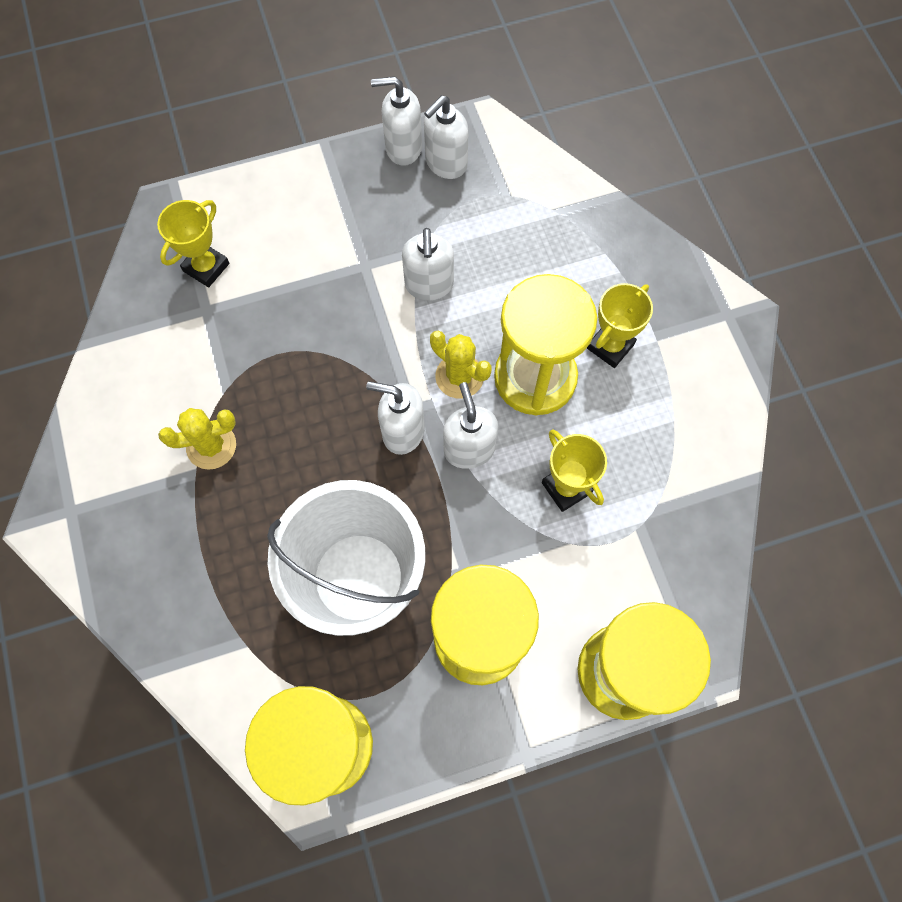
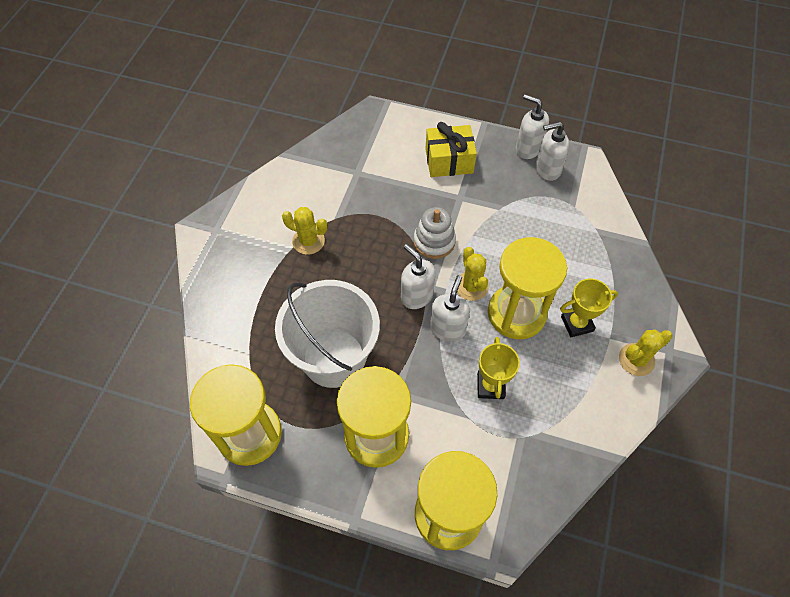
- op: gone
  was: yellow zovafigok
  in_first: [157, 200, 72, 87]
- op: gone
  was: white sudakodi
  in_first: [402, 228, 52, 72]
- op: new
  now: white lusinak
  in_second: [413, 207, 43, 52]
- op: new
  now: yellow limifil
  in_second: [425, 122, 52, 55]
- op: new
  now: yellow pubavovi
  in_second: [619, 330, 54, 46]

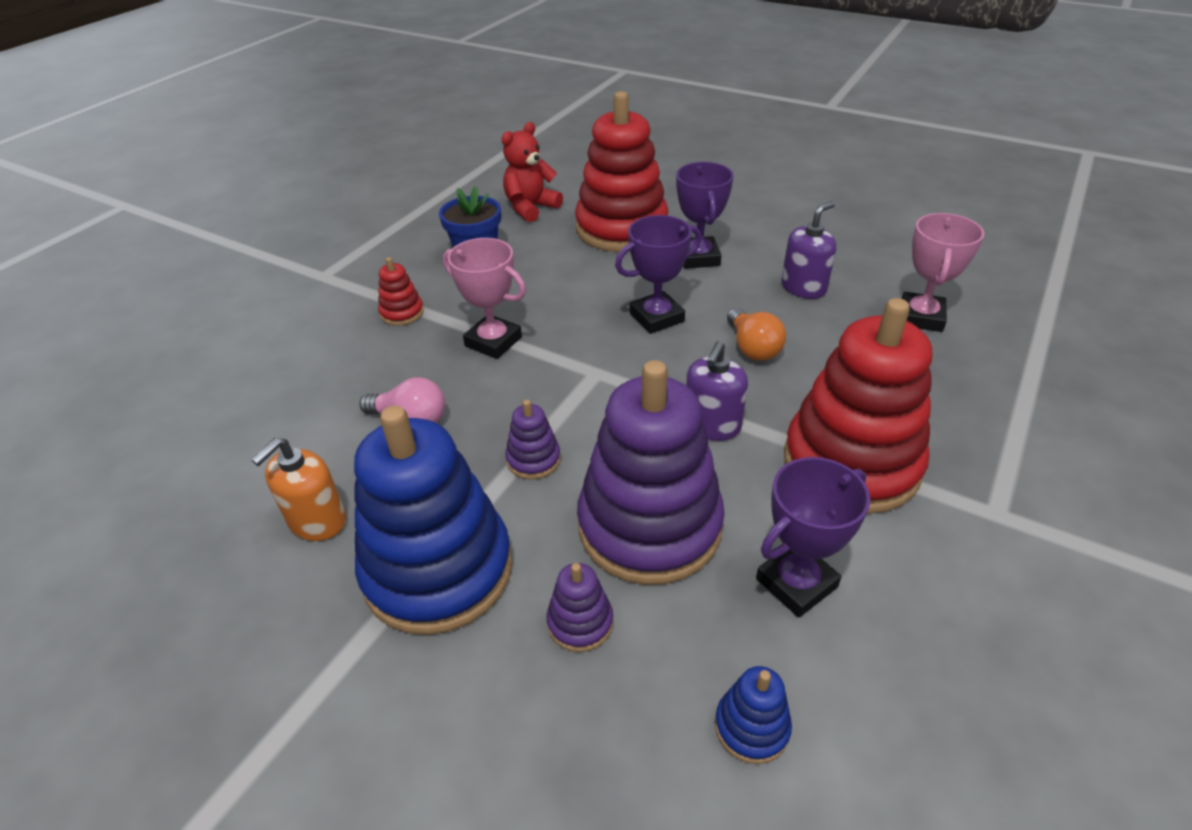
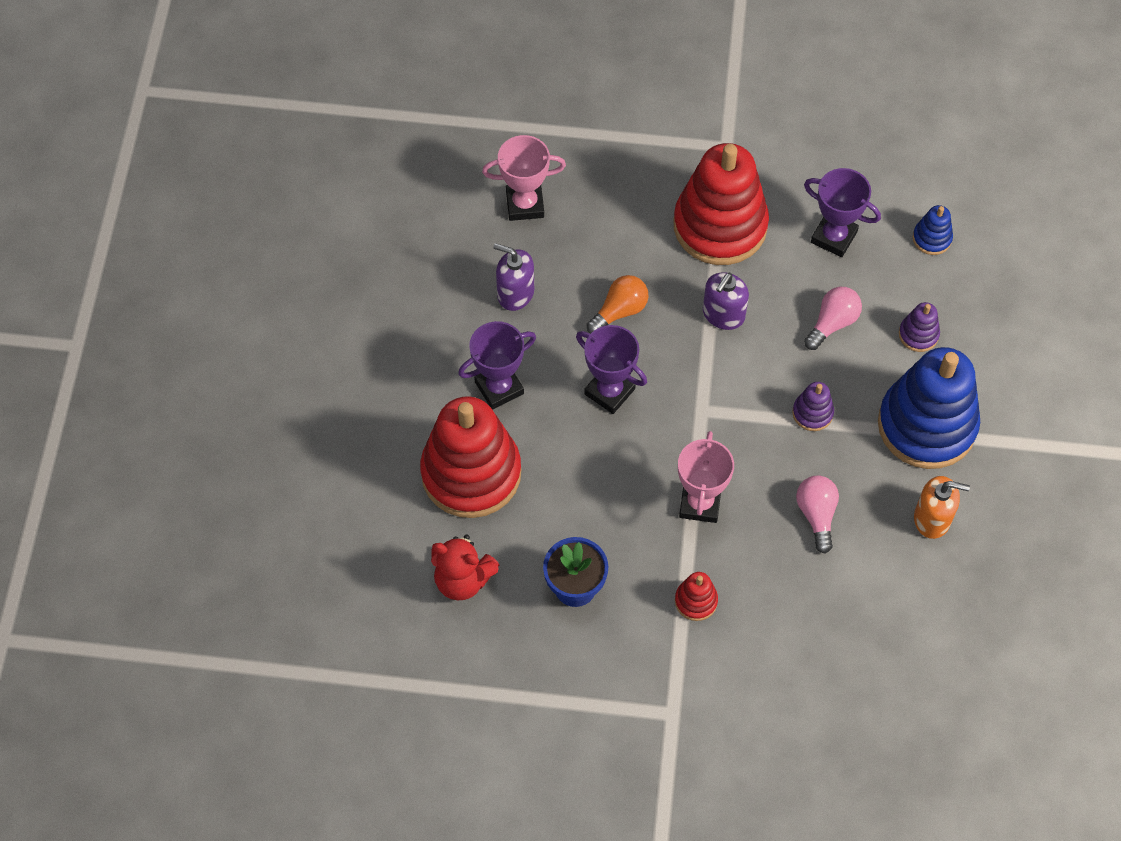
- op: swapped
  was: purple lusinak
  now: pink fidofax
  in_first: [577, 360, 148, 225]
  in_second: [804, 287, 58, 63]
- op: rotated
  was: purple sudakodi
  in_first: [686, 341, 62, 100]
  in_second: [703, 272, 46, 58]
  clockwise: 120

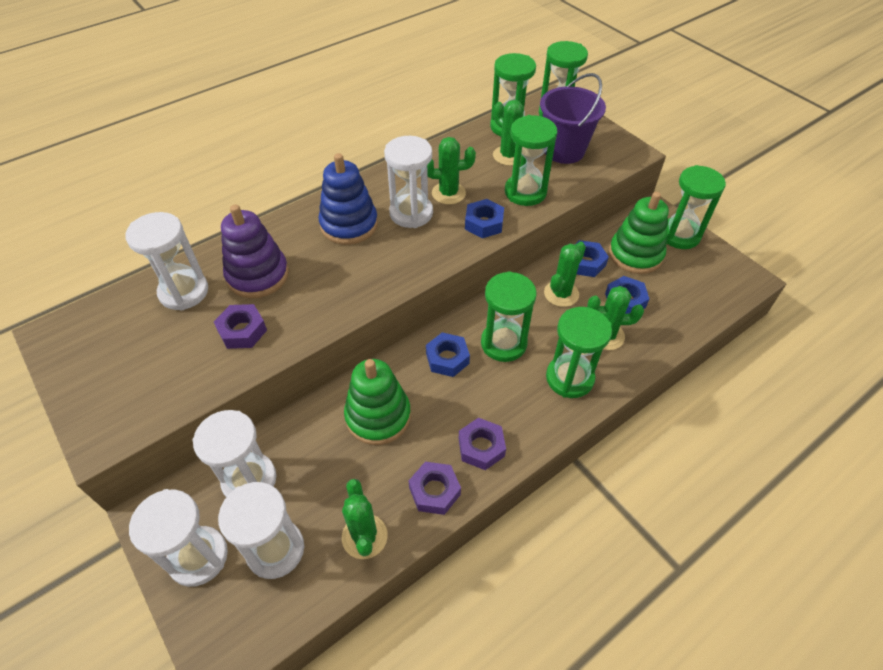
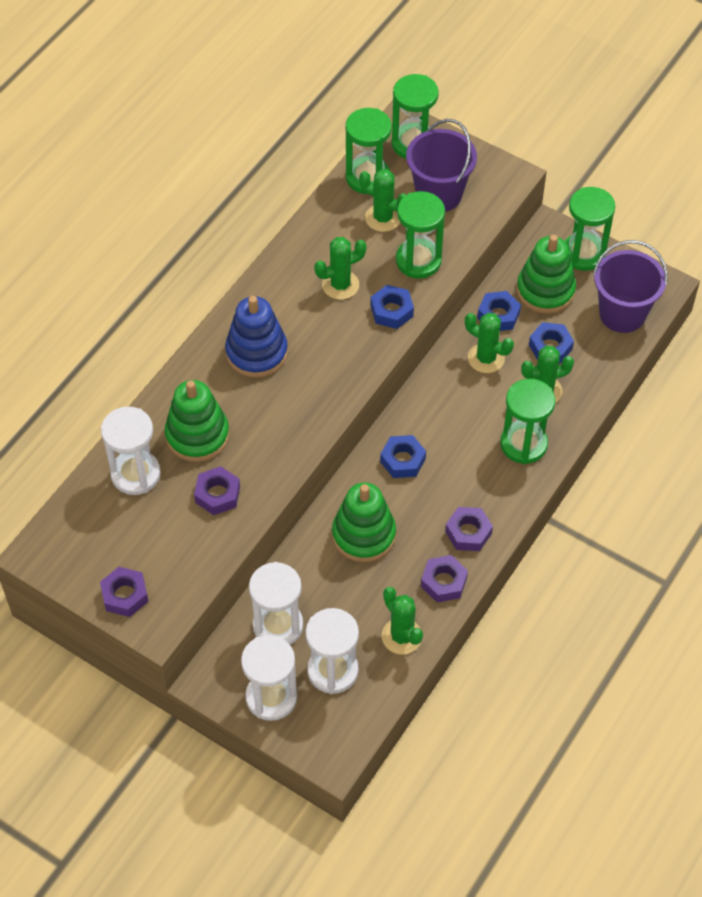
- op: gone
  was: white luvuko
  in_first: [384, 136, 49, 92]
- op: gone
  was: green luvuko
  in_first: [481, 271, 56, 91]
- op: new
  now: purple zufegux
  in_second: [100, 567, 49, 50]
- op: new
  now: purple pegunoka
  in_second: [593, 240, 75, 93]
- op: repainted
  was: purple lusinak
  now: green lusinak
  in_first: [221, 204, 68, 94]
  in_second: [165, 380, 65, 82]
- op: rotated
  was: green pubavovi
  in_first: [544, 242, 42, 65]
  in_second: [465, 313, 49, 60]
  clockwise: -75

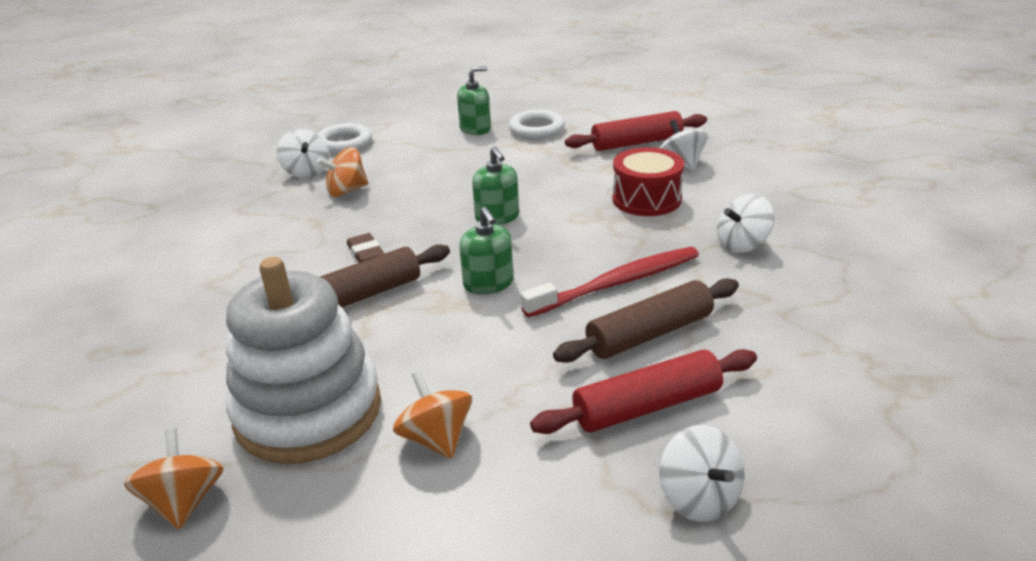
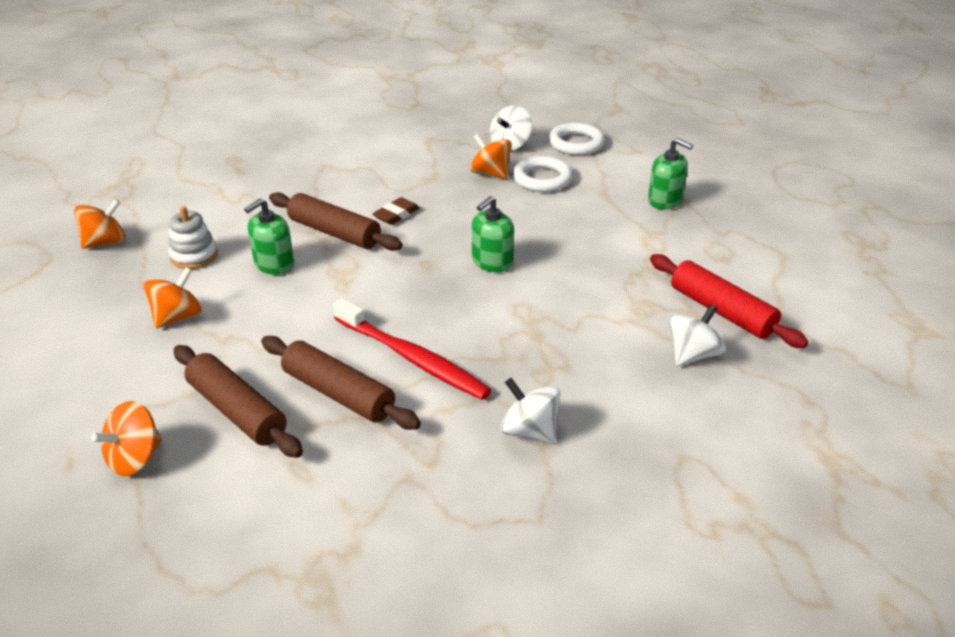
- op: gone
  was: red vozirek
  in_first: [612, 147, 72, 69]
- op: shifted
  was: green sudakodi
  in_first: [459, 207, 54, 88]
  in_second: [244, 198, 50, 77]
- op: shifted
  was: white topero
  in_first: [509, 110, 56, 29]
  in_second: [513, 156, 59, 36]
- op: repainted
  was: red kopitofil
  now: brown kopitofil
  in_first: [530, 349, 227, 85]
  in_second: [174, 345, 129, 113]
- op: repainted
  was: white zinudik
  now: orange zinudik
  in_first: [659, 425, 85, 97]
  in_second: [91, 401, 71, 75]
- op: scaled
  was: white lusinak
  in_first: [226, 257, 155, 207]
  in_second: [168, 206, 50, 63]
  ratio: 0.45

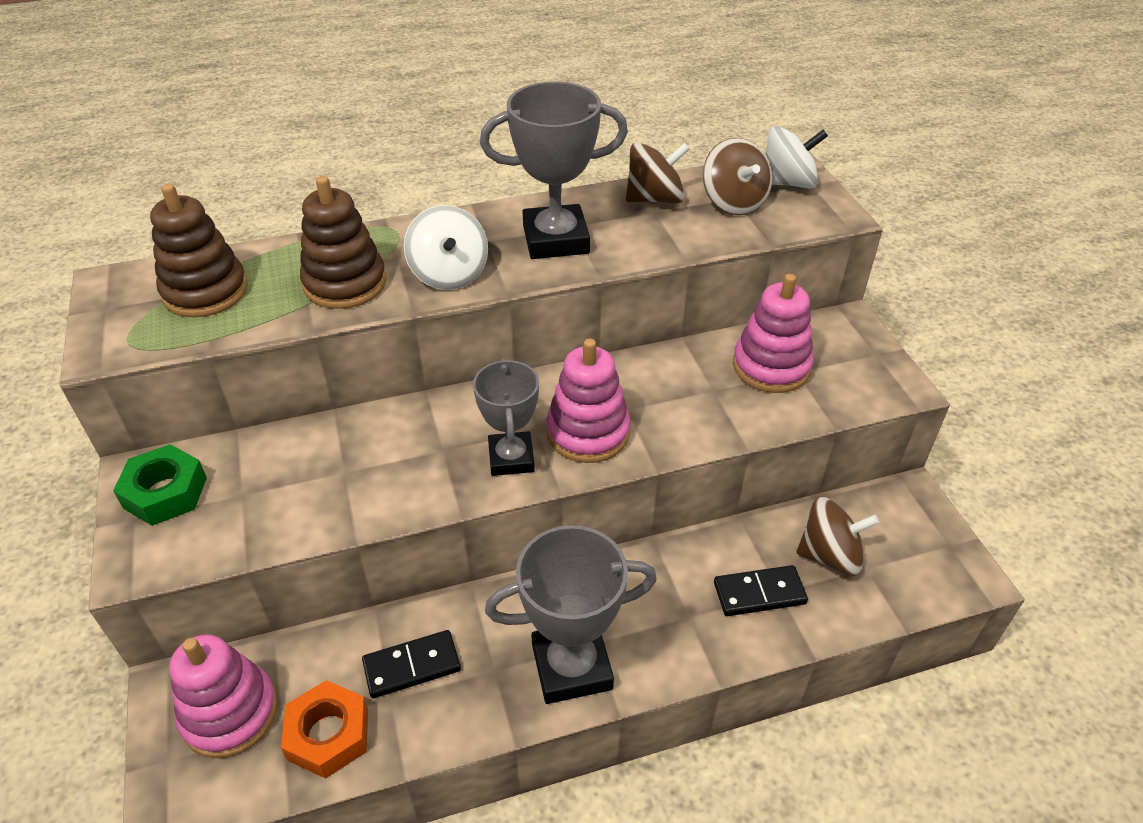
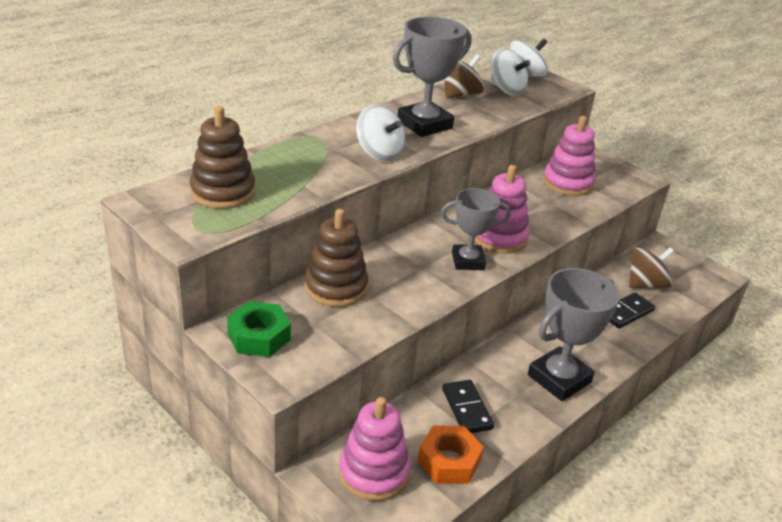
- op: shifted
  was: brown lusinak
  in_first: [300, 176, 86, 133]
  in_second: [305, 209, 63, 98]
- op: repainted
  was: brown zinudik
  now: white zinudik
  in_first: [703, 138, 69, 77]
  in_second: [490, 48, 41, 48]
- op: rotated
  was: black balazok
  in_first: [362, 630, 99, 68]
  in_second: [442, 380, 52, 53]
  clockwise: -60
- op: rotated
  was: grey zovafigok
  in_first: [473, 358, 66, 118]
  in_second: [441, 188, 70, 82]
  clockwise: -60

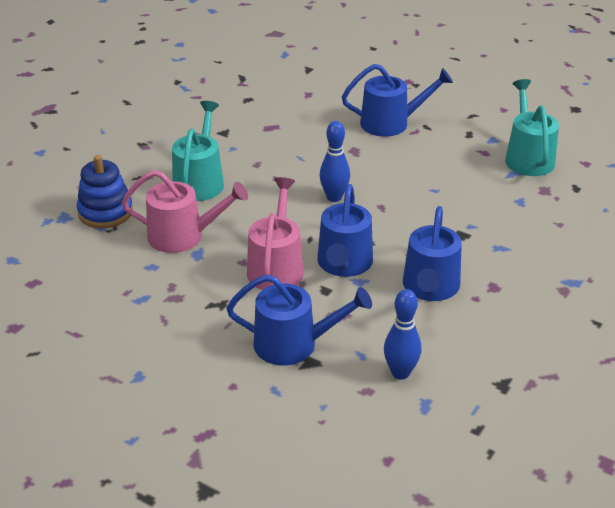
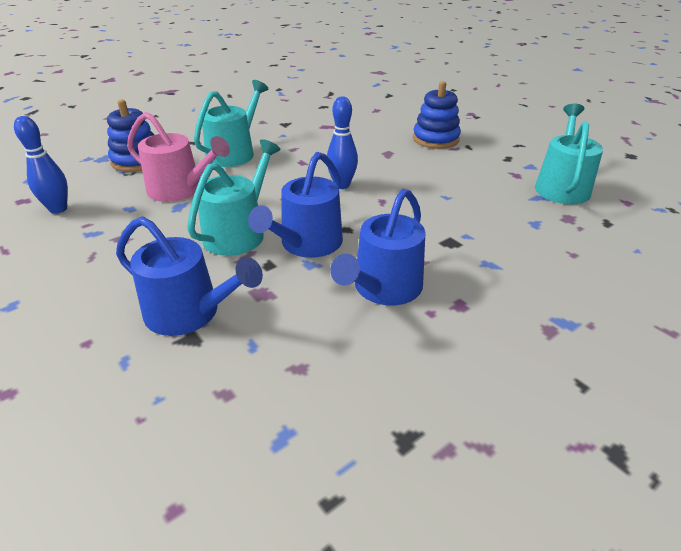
- op: shifted
  was: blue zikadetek
  in_first: [384, 289, 37, 91]
  in_second: [14, 116, 54, 98]
- op: swapped
  was: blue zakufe
  now: blue lusinak
  in_first: [342, 64, 111, 73]
  in_second: [413, 81, 48, 68]
- op: repainted
  was: pink zakufe
  now: turquoise zakufe
  in_first: [247, 177, 57, 113]
  in_second: [187, 139, 94, 117]

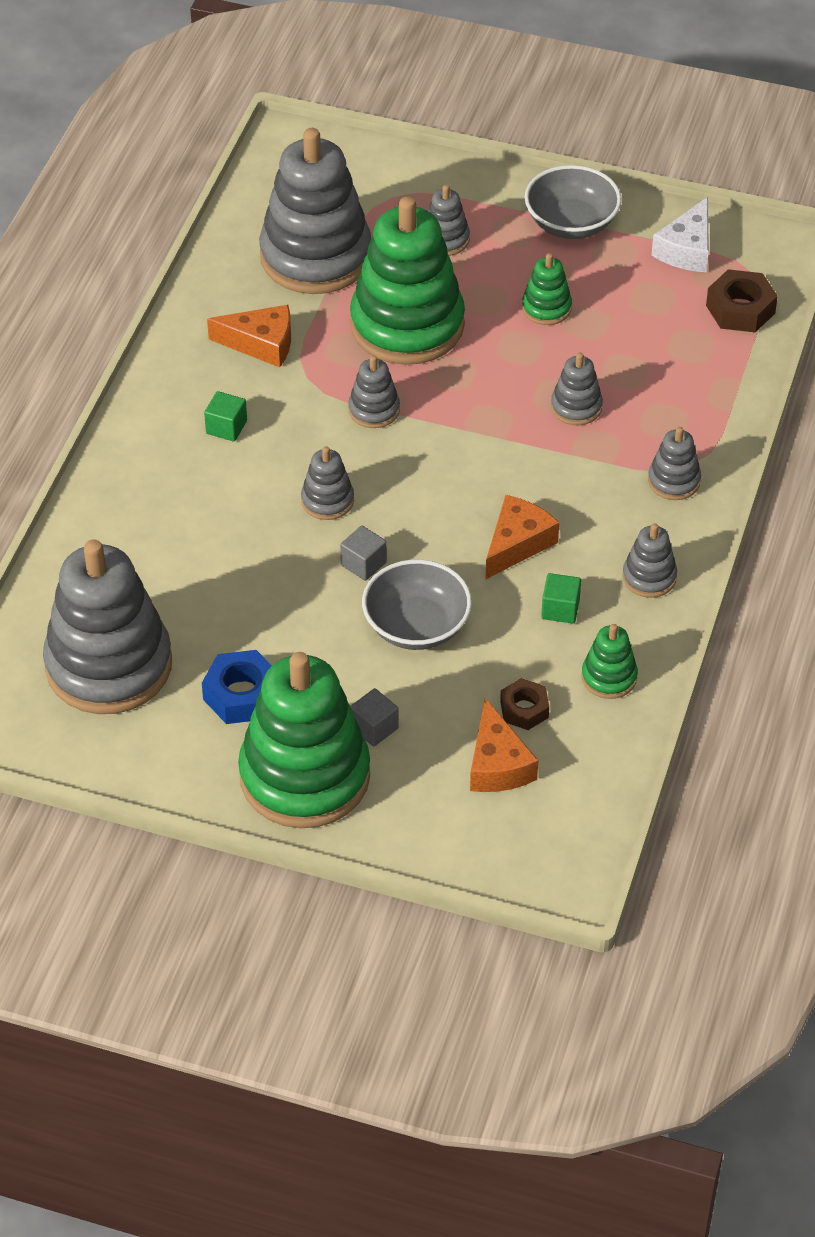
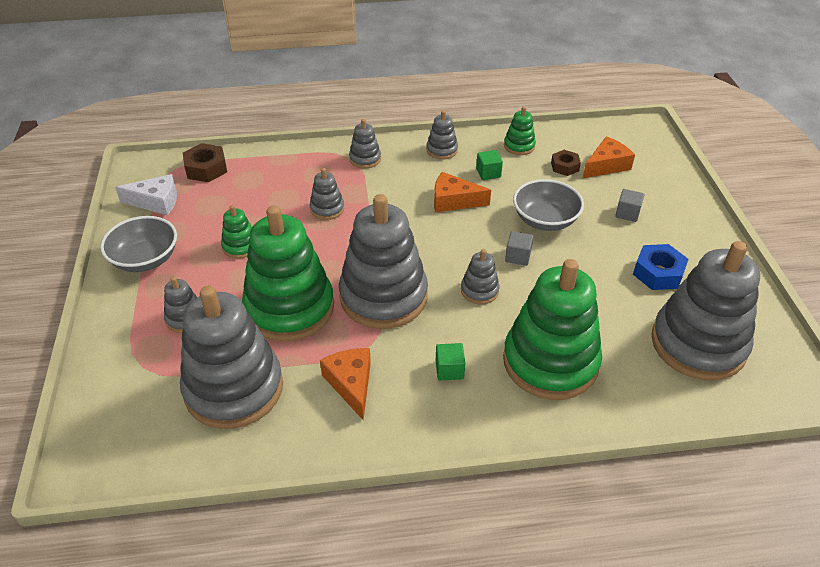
- op: shifted
  was: green lusinak
  in_first: [238, 652, 132, 176]
  in_second: [503, 259, 99, 141]
- op: scaled
  was: grey lusinak
  in_first: [348, 355, 52, 73]
  in_second: [339, 194, 89, 135]
  ratio: 2.28

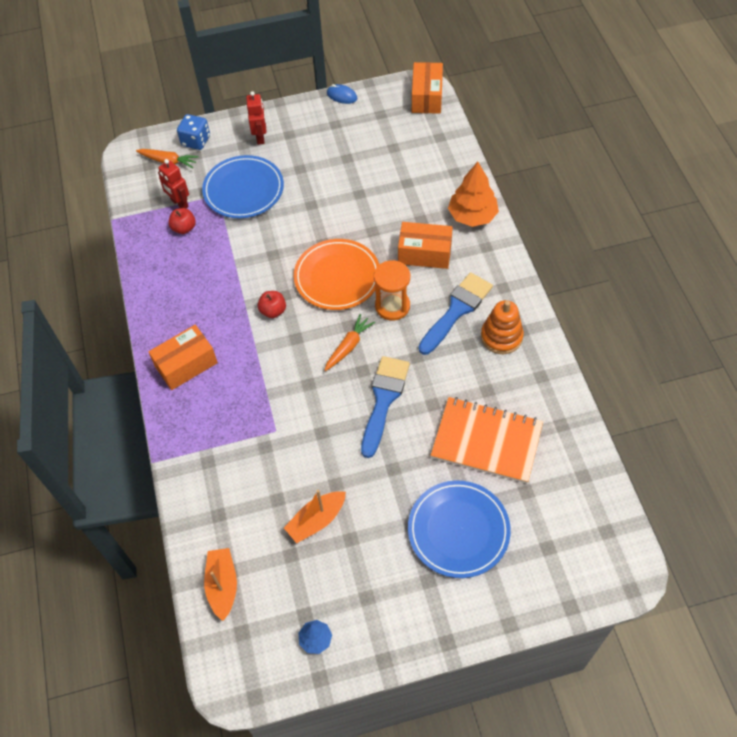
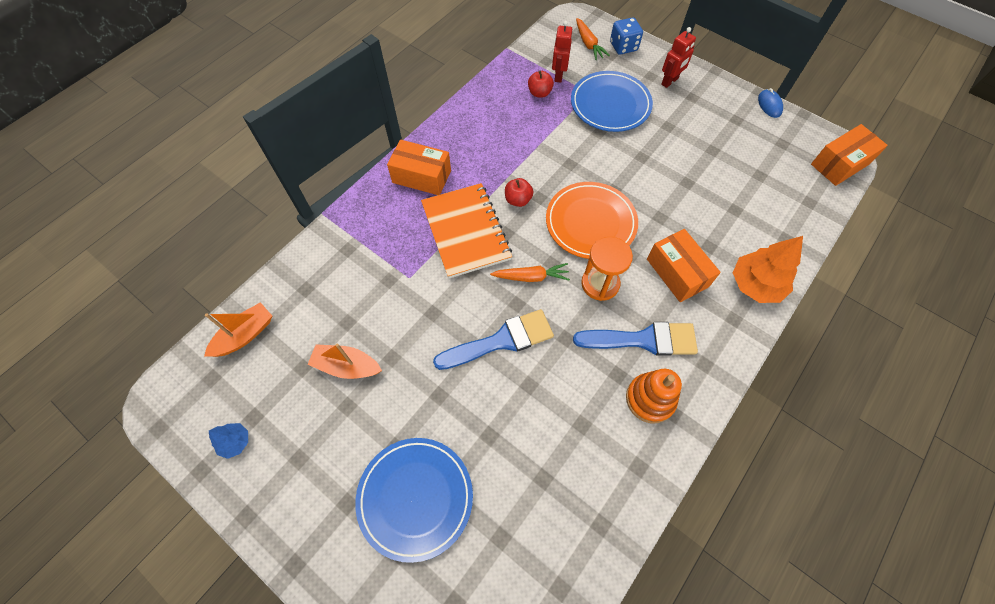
- op: shifted
  was: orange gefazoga
  in_first: [431, 397, 112, 87]
  in_second: [421, 183, 91, 95]

